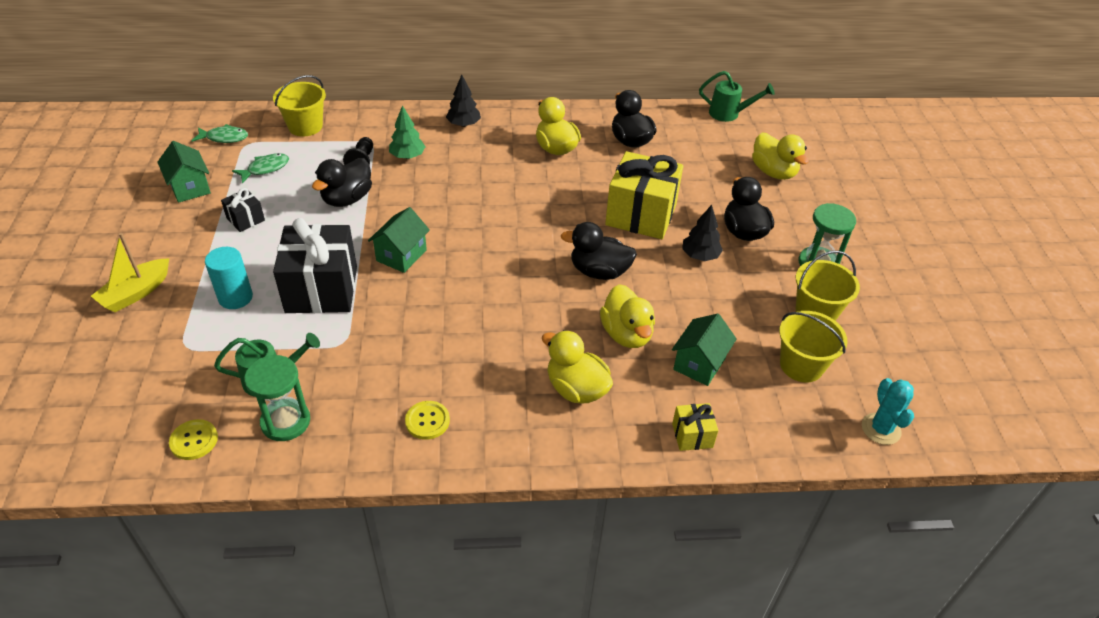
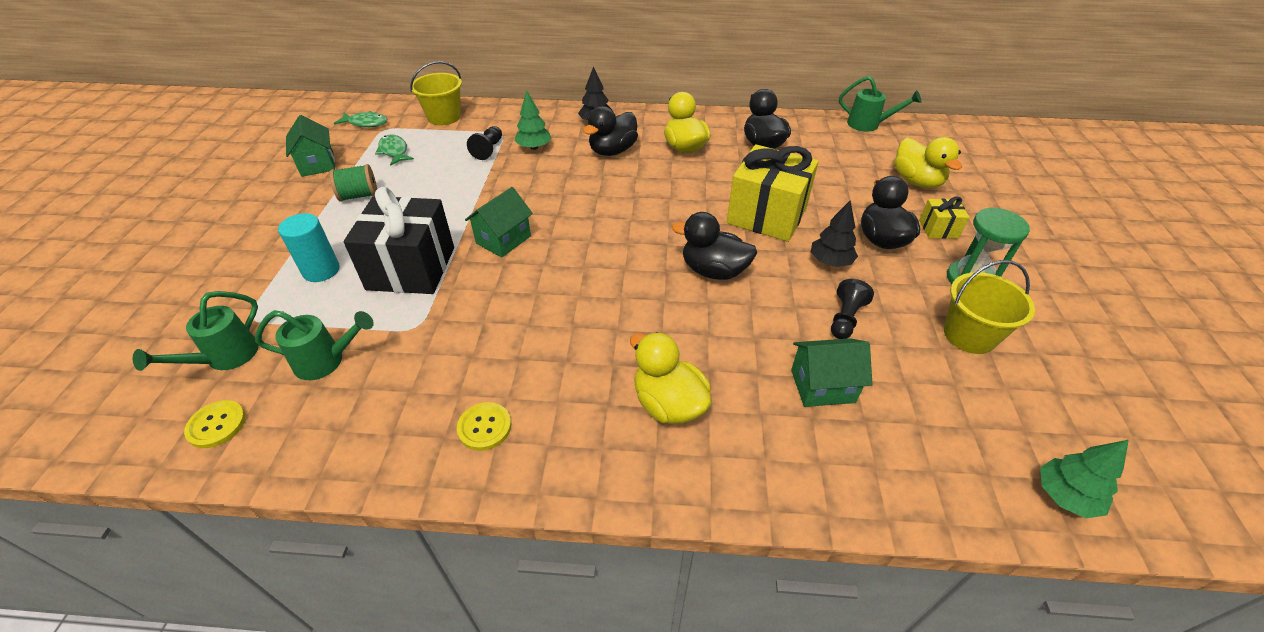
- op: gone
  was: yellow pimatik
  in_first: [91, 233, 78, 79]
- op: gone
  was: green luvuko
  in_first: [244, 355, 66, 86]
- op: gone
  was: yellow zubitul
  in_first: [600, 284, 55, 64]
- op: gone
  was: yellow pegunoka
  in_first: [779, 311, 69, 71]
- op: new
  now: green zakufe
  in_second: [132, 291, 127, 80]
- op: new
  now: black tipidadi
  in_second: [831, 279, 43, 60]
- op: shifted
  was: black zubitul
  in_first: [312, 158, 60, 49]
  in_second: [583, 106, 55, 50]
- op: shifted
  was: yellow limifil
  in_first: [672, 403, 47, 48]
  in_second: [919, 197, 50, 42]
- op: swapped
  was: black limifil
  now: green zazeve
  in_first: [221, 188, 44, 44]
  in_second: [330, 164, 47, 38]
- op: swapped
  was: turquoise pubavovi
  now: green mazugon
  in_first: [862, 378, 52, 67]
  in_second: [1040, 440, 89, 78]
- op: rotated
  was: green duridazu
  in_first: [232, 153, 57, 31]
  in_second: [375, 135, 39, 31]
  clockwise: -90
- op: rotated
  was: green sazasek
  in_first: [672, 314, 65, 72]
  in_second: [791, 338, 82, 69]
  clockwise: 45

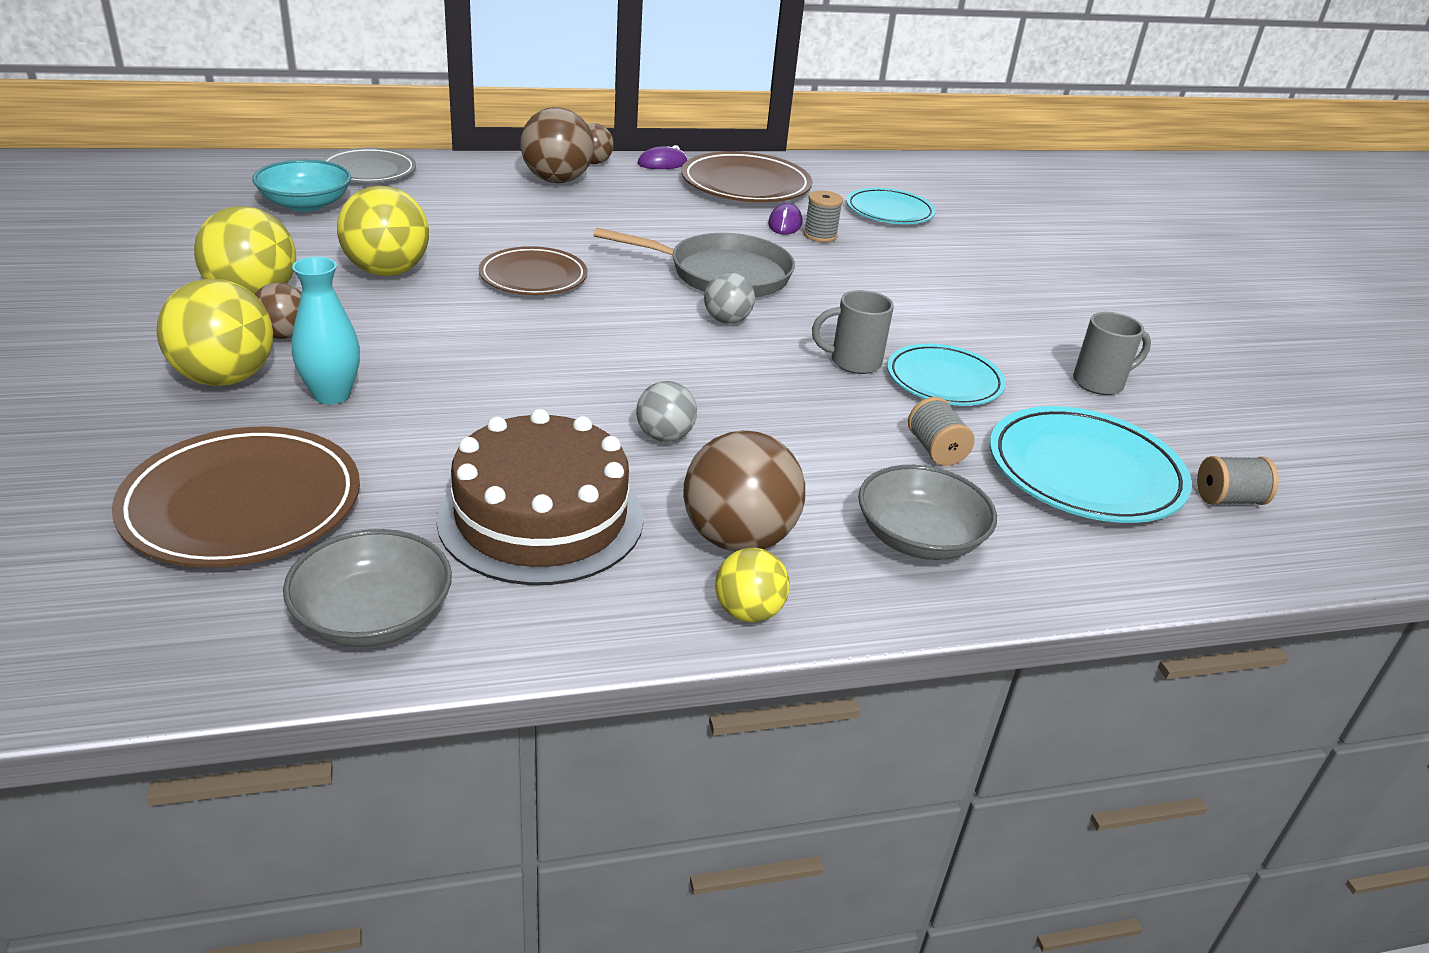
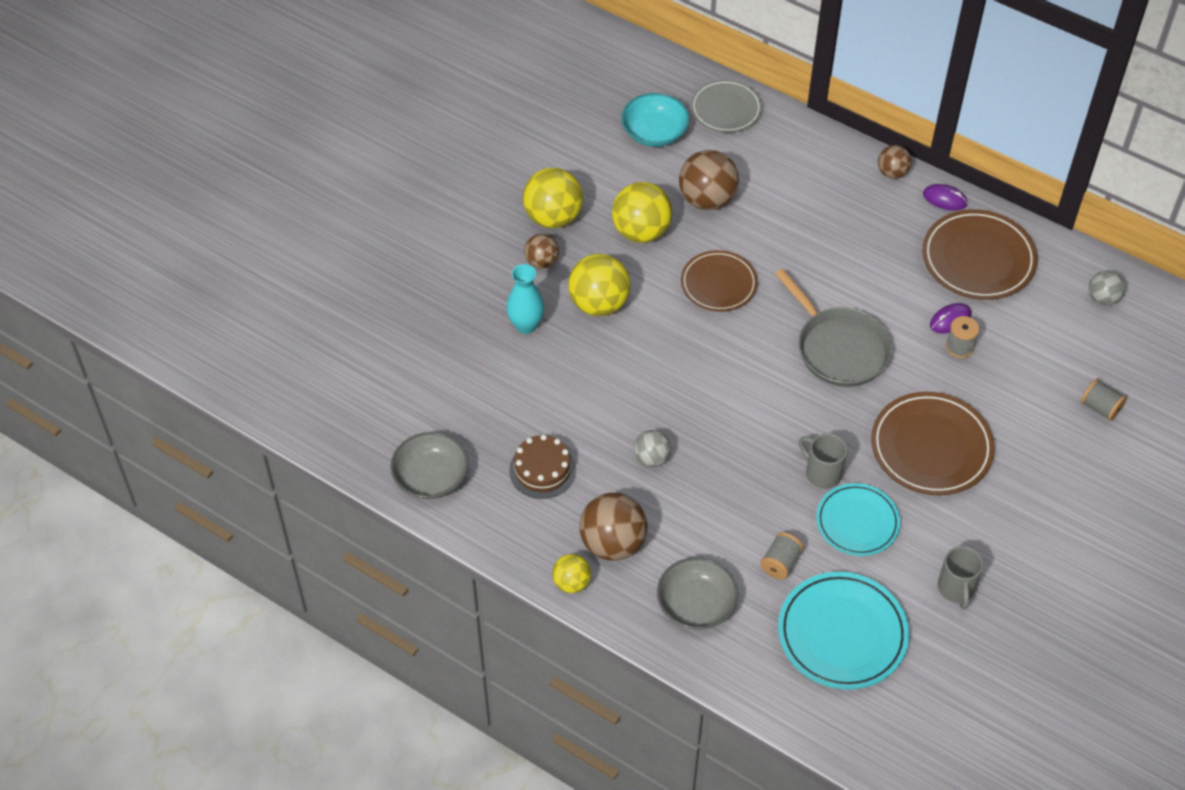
- op: gone
  was: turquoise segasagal
  in_first: [846, 188, 90, 36]
- op: shifted
  was: brown segasagal
  in_first: [112, 427, 248, 141]
  in_second: [871, 392, 124, 103]
- op: shifted
  was: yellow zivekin
  in_first: [157, 279, 116, 107]
  in_second: [568, 254, 62, 62]
- op: shifted
  was: brown zivekin
  in_first: [521, 107, 73, 76]
  in_second: [679, 150, 60, 60]
- op: shifted
  was: grey zivekin
  in_first: [704, 272, 51, 52]
  in_second: [1089, 270, 36, 36]
- op: shifted
  was: grey zazeve
  in_first: [1197, 456, 82, 49]
  in_second: [1081, 379, 46, 42]
- op: rotated
  was: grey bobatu
  in_first: [1073, 312, 78, 83]
  in_second: [938, 546, 45, 64]
  clockwise: 60
- op: scaled
  was: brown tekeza
  in_first: [436, 409, 208, 176]
  in_second: [509, 434, 67, 65]
  ratio: 0.59

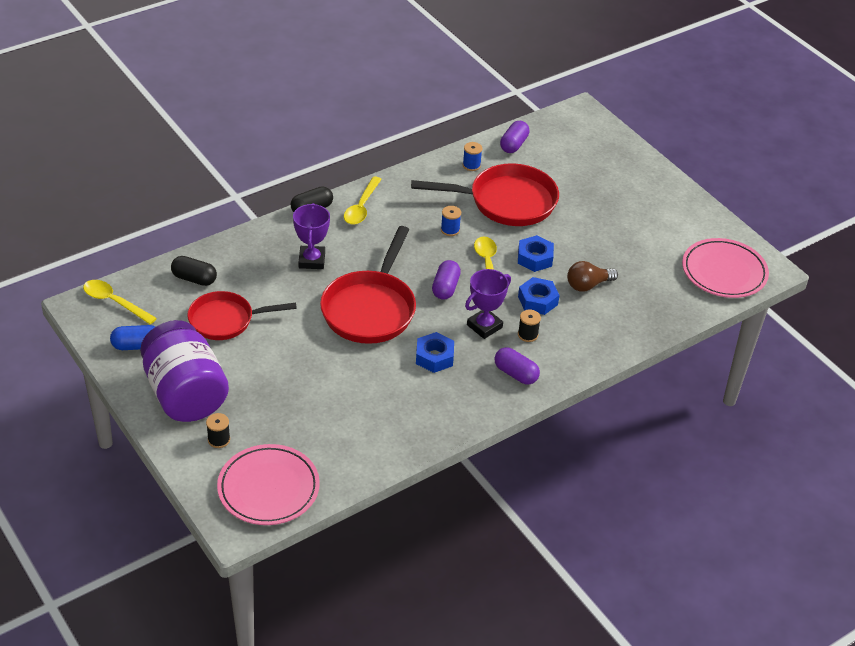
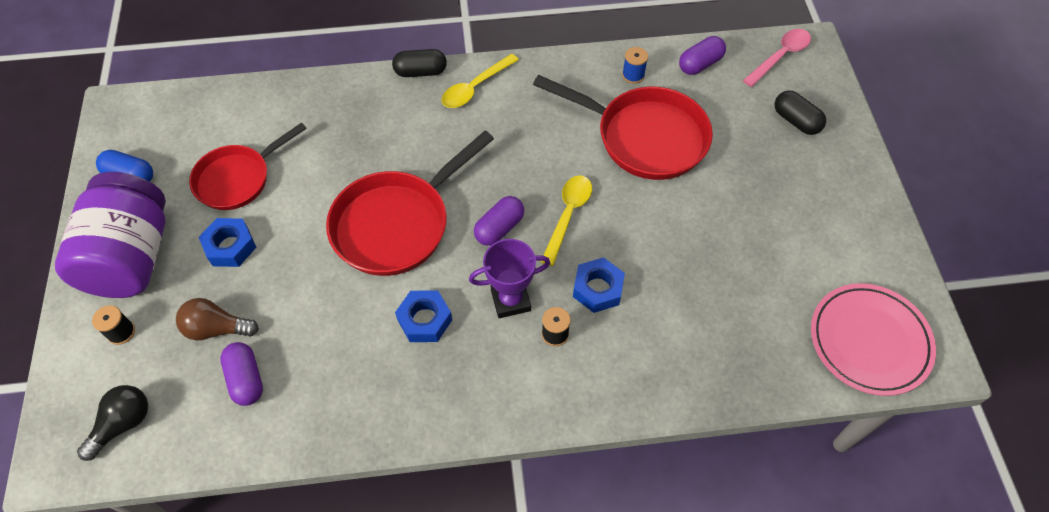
- op: gone
  was: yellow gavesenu
  in_first: [83, 280, 74, 45]
- op: gone
  was: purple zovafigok
  in_first: [293, 203, 37, 66]
- op: gone
  was: blue zazeve
  in_first: [441, 206, 20, 30]
- op: new
  now: pink gavesenu
  in_second: [743, 29, 68, 58]
- op: shifted
  was: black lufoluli
  in_first: [171, 256, 46, 30]
  in_second: [775, 90, 51, 45]
- op: shifted
  was: purple lufoluli
  in_first: [494, 347, 46, 38]
  in_second: [220, 342, 43, 64]
- op: shifted
  was: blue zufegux
  in_first: [518, 235, 36, 37]
  in_second: [199, 218, 58, 49]
- op: shifted
  was: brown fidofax
  in_first: [567, 261, 51, 31]
  in_second: [176, 298, 83, 43]
- op: swapped
  was: pink segasagal
  now: black fidofax
  in_first: [217, 444, 103, 81]
  in_second: [77, 385, 71, 76]
- op: rotated
  was: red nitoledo
  in_first: [187, 291, 110, 49]
  in_second: [189, 122, 118, 88]
  clockwise: -60

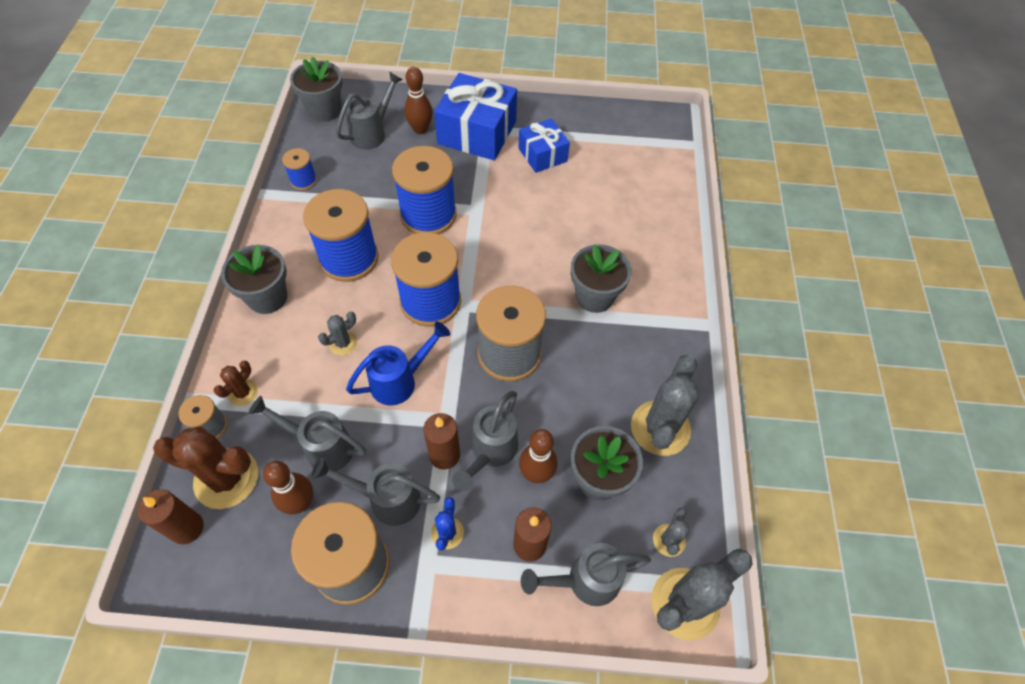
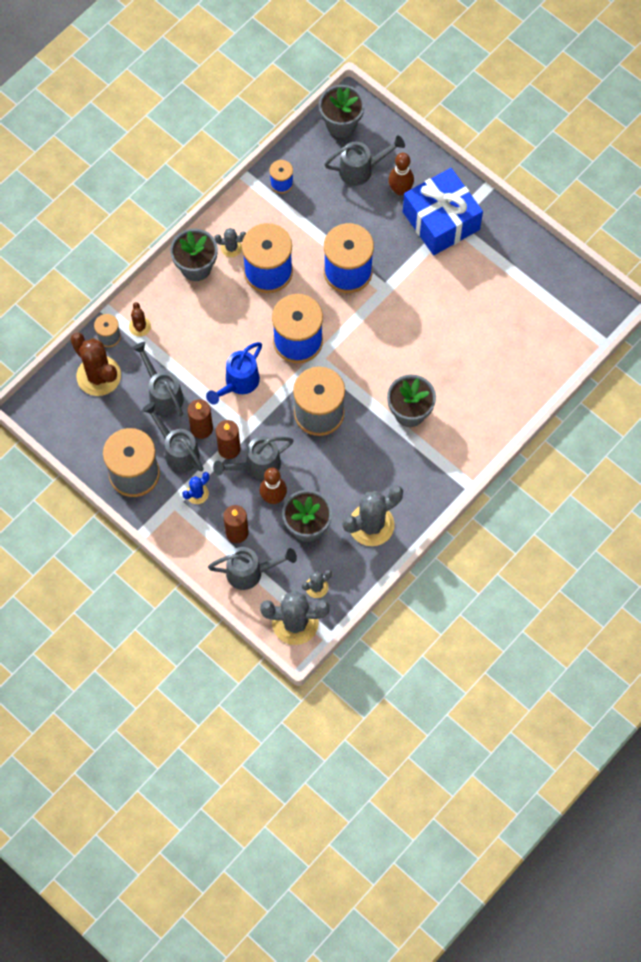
- op: gone
  was: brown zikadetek
  in_first: [263, 461, 50, 53]
- op: gone
  was: blue limifil
  in_first: [518, 118, 52, 55]
- op: shifted
  was: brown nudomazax
  in_first: [138, 489, 66, 56]
  in_second: [188, 399, 25, 40]
- op: shifted
  was: grey pubavovi
  in_first: [318, 311, 39, 44]
  in_second: [215, 228, 31, 29]
- op: rotated
  was: brown pubavovi
  in_first: [214, 361, 44, 45]
  in_second: [129, 302, 22, 35]
  clockwise: -75
- op: rotated
  was: blue zakufe
  in_first: [346, 321, 104, 84]
  in_second: [206, 342, 56, 63]
  clockwise: 120
- op: rotated
  was: grey zakufe
  in_first: [521, 543, 130, 63]
  in_second: [208, 547, 89, 43]
  clockwise: 150

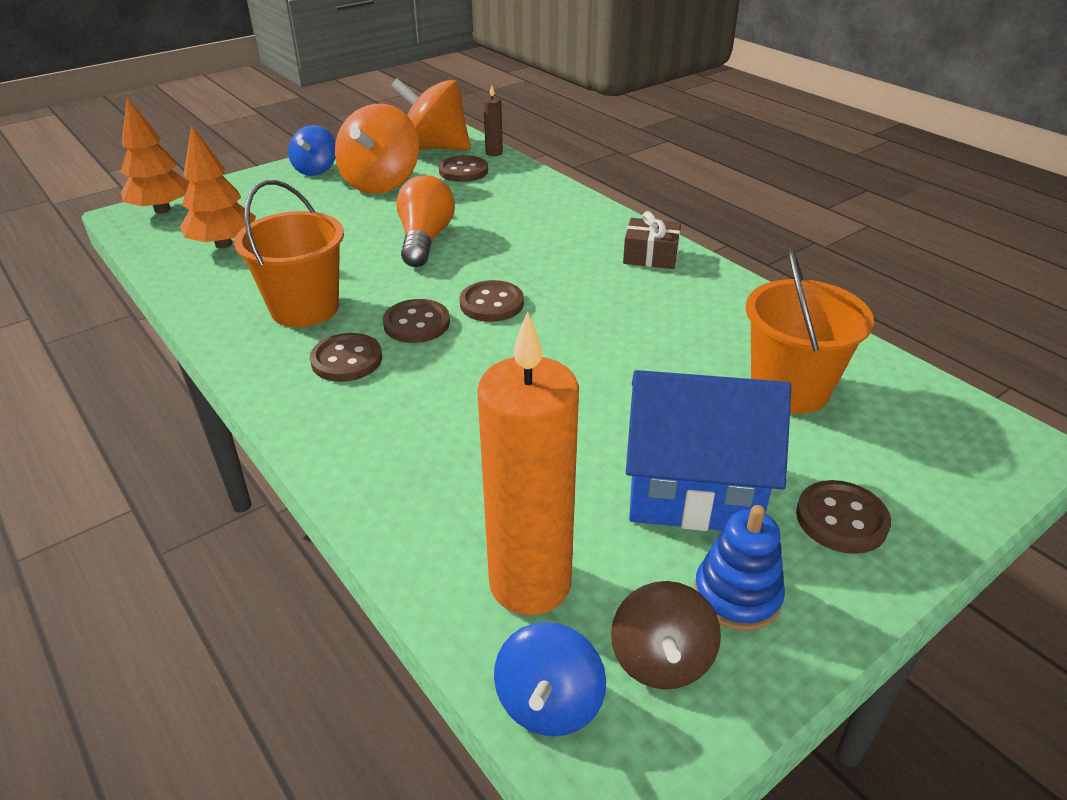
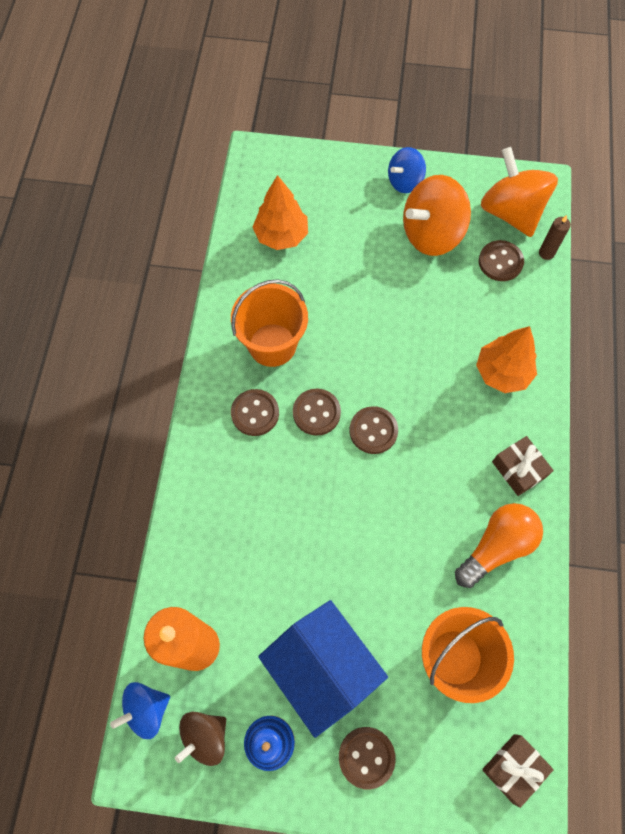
- op: new
  now: brown limifil
  in_second: [482, 734, 72, 74]
- op: shifted
  was: orange mazugon
  in_first: [120, 97, 69, 117]
  in_second: [476, 326, 61, 67]
- op: shifted
  was: orange fidofax
  in_first: [396, 175, 59, 92]
  in_second: [455, 503, 88, 85]

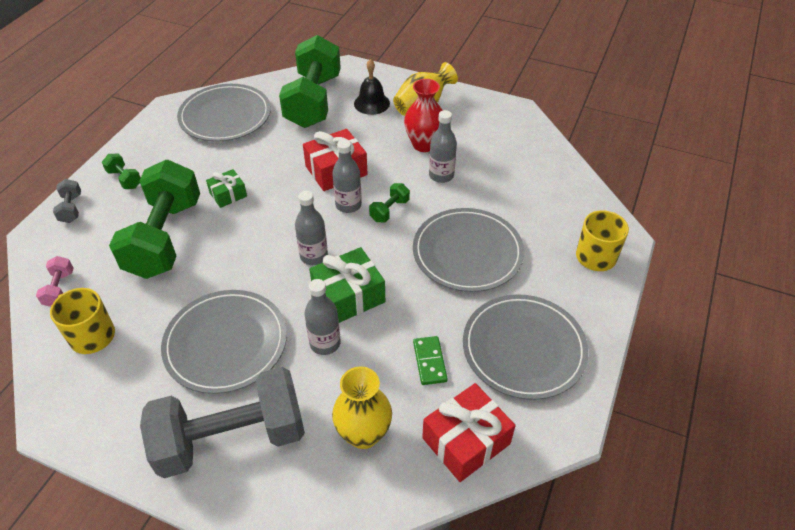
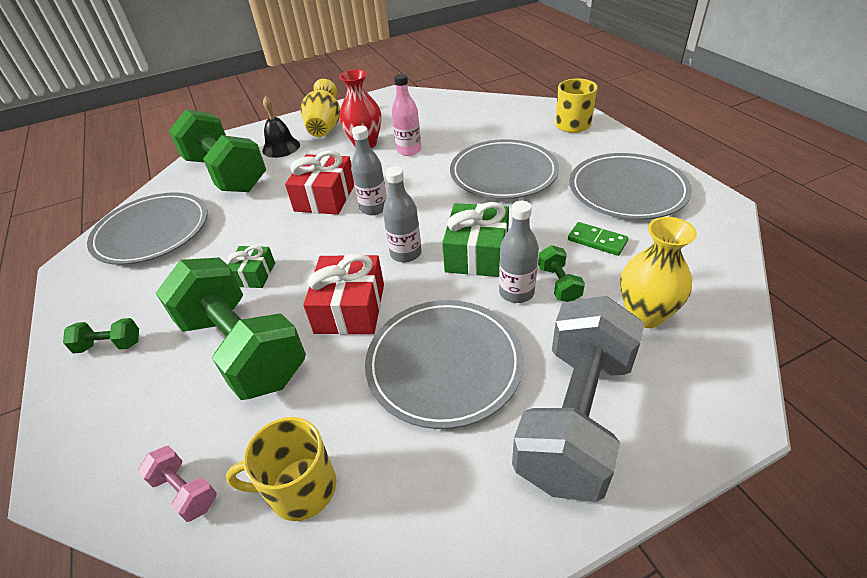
- op: gone
  was: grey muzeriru
  in_first: [53, 179, 28, 44]
- op: shifted
  was: green muzeriru
  in_first: [369, 183, 41, 40]
  in_second: [538, 245, 47, 57]
- op: shifted
  was: red limifil
  in_first: [422, 383, 94, 99]
  in_second: [303, 254, 81, 81]
- op: repainted
  was: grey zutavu
  now: pink zutavu
  in_first: [429, 110, 28, 73]
  in_second: [392, 74, 29, 82]

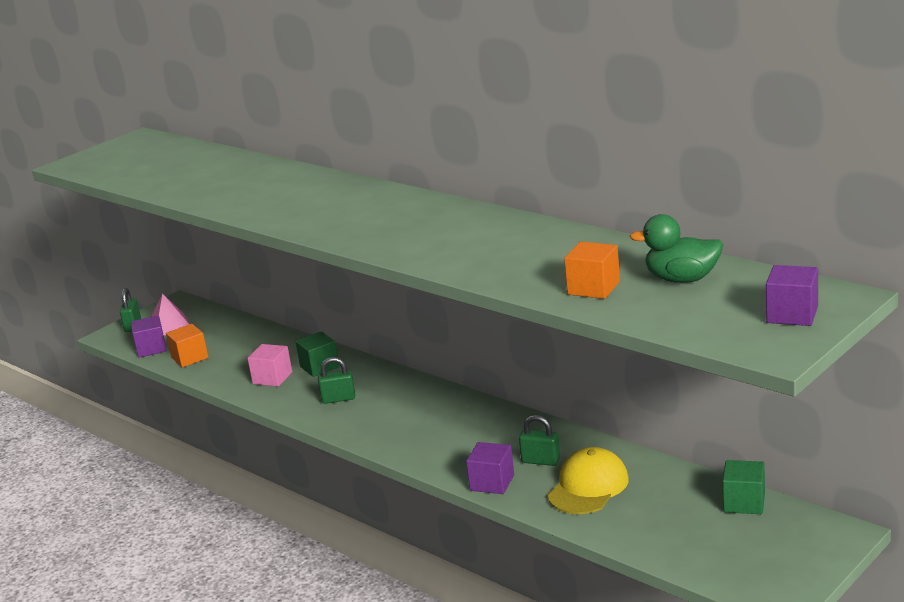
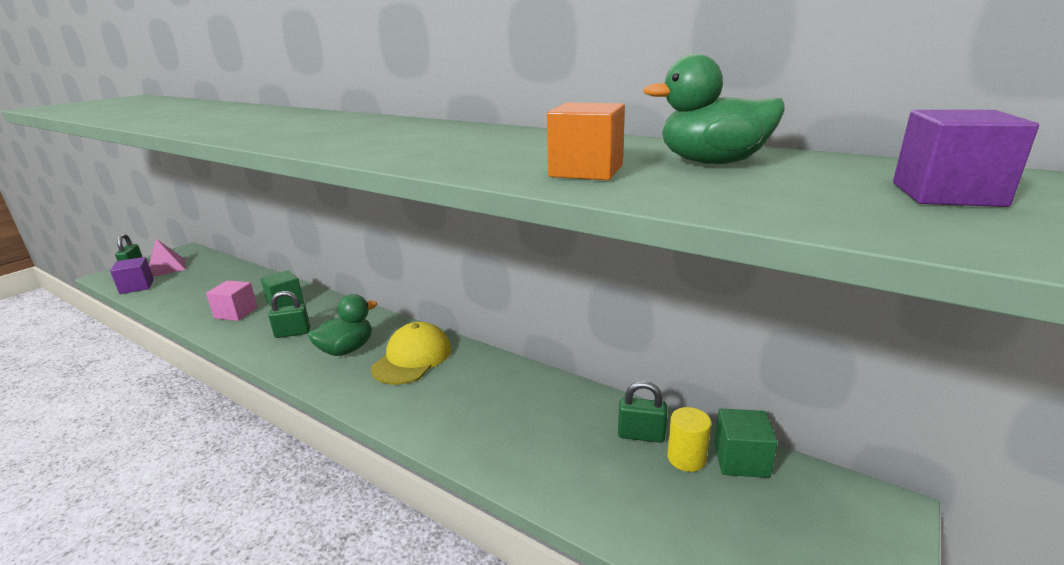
- op: gone
  was: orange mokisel
  in_first: [166, 324, 42, 43]
- op: gone
  was: purple mokisel
  in_first: [466, 442, 48, 52]
- op: new
  now: green zubitul
  in_second: [308, 294, 69, 62]
- op: new
  now: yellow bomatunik
  in_second: [667, 407, 44, 65]
- op: shifted
  was: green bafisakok
  in_first: [519, 415, 41, 51]
  in_second: [618, 381, 49, 62]
- op: shifted
  was: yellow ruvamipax
  in_first: [547, 447, 82, 67]
  in_second: [371, 322, 80, 63]

